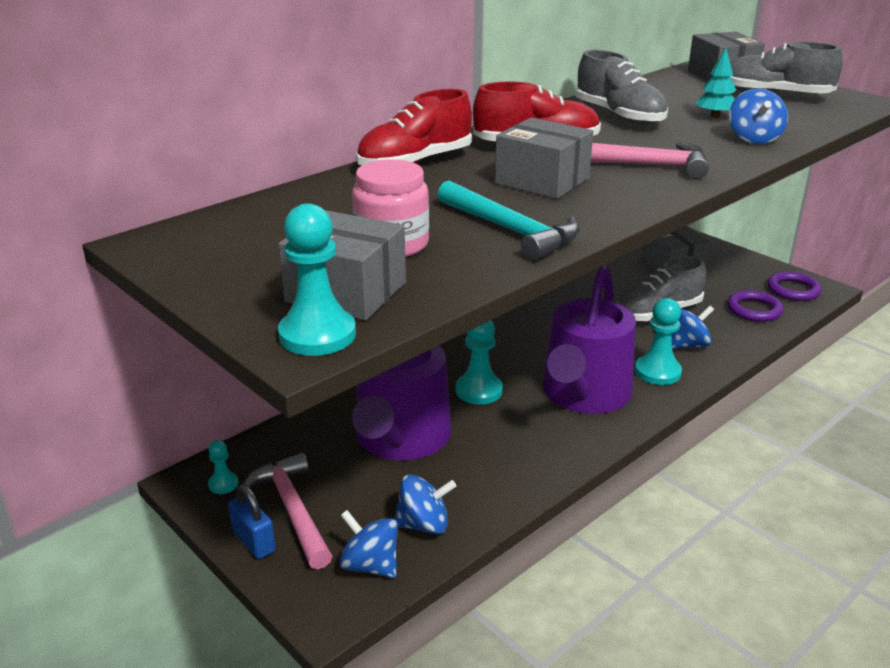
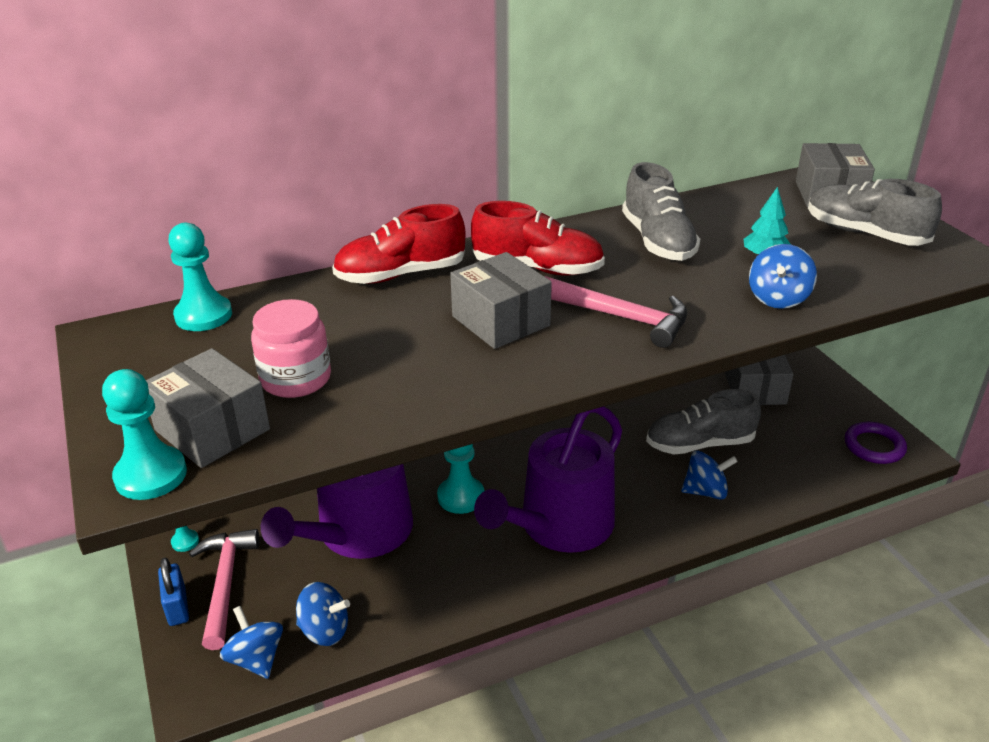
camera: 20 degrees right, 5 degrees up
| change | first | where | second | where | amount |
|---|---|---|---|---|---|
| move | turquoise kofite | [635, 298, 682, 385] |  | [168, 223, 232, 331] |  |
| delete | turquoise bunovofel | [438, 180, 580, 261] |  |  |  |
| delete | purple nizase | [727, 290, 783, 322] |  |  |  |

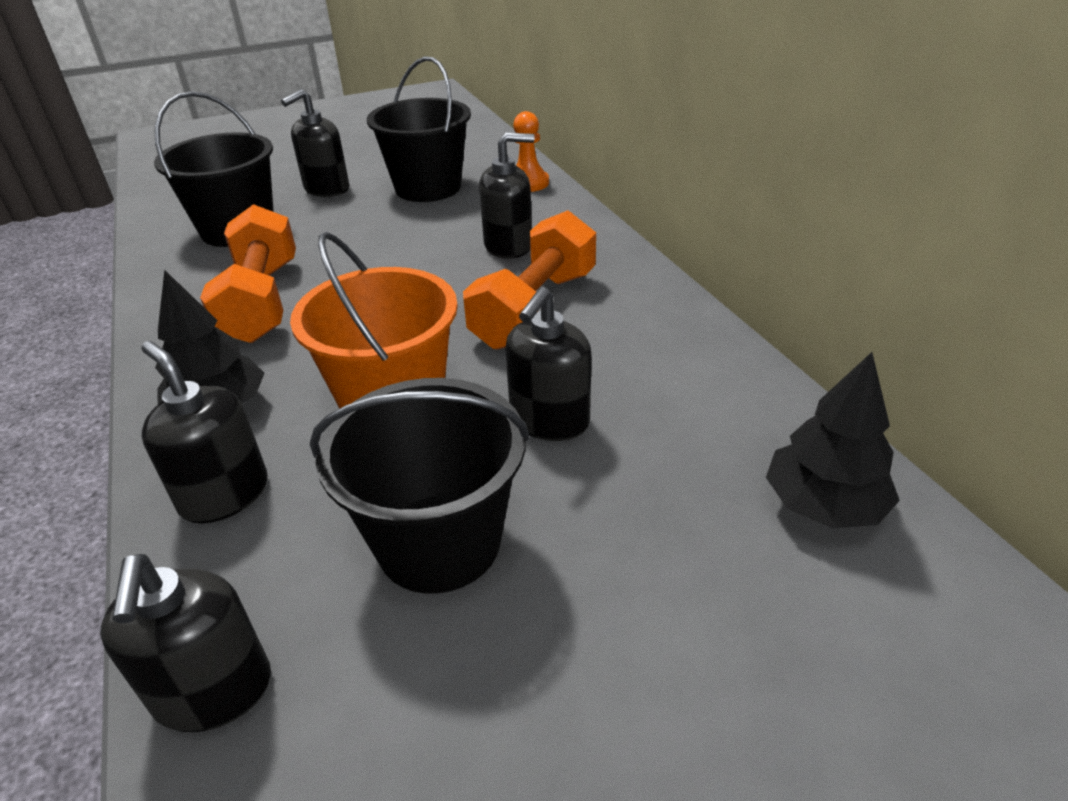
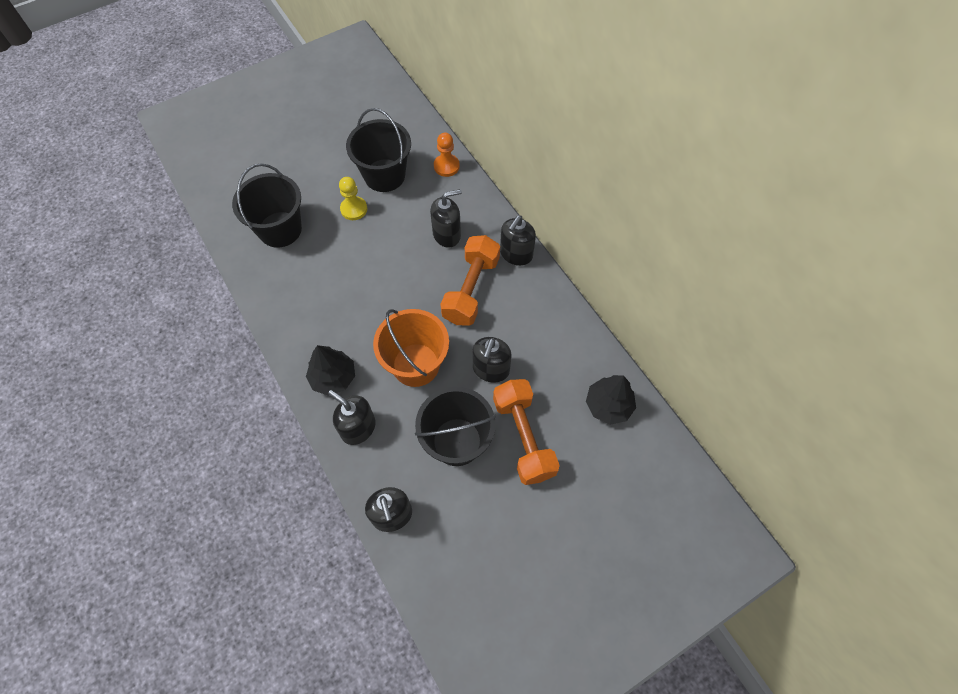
camera: 10 degrees left, 25 degrees up
| change | first | where | second | where | amount |
|---|---|---|---|---|---|
| insert |  |  | yellow kofite | [339, 177, 367, 220] |  |
| move | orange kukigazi | [200, 204, 296, 343] |  | [493, 379, 560, 485] |  |
| move | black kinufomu | [281, 89, 349, 197] |  | [500, 215, 536, 266] |  |

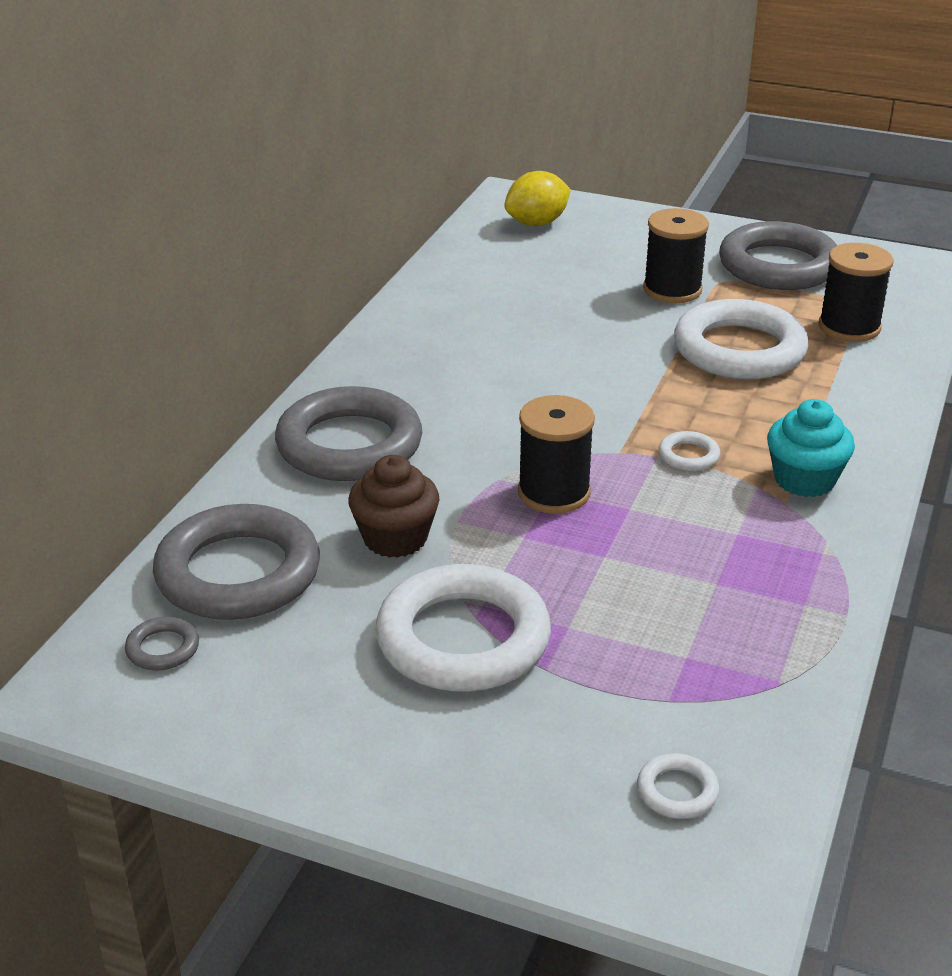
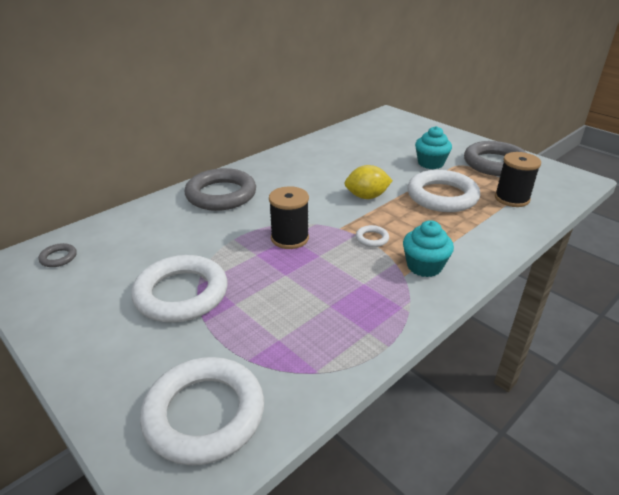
camera: 25 degrees right, 0 degrees up
| change | first | where | second | where | amount |
|---|---|---|---|---|---|
| resize | white nizase | [637, 753, 719, 819] |  | [140, 357, 264, 465] | x2.40 |
| move | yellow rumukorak | [504, 171, 571, 226] |  | [344, 165, 393, 199] |  |
| replace | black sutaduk | [643, 208, 709, 303] | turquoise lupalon | [415, 126, 452, 169] |  |
| delete | grey nizase | [153, 504, 320, 620] |  |  |  |
| delete | brown lupalon | [348, 455, 439, 558] |  |  |  |

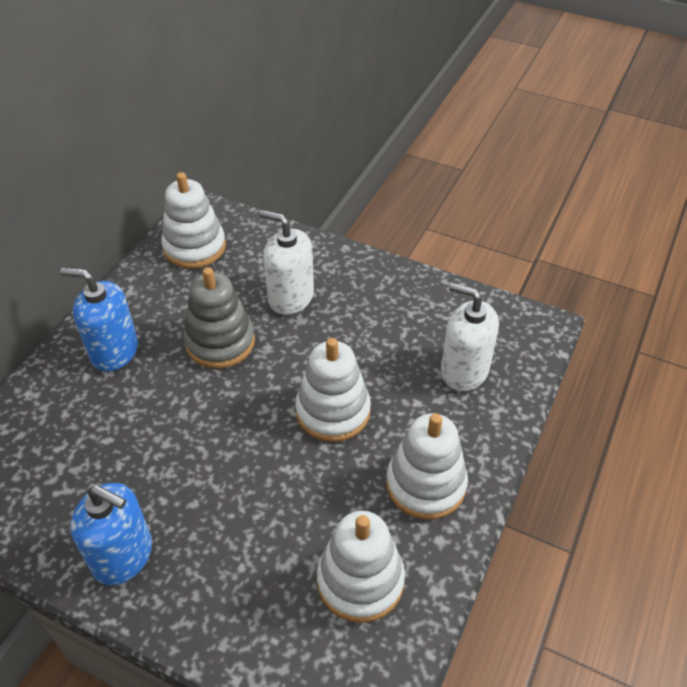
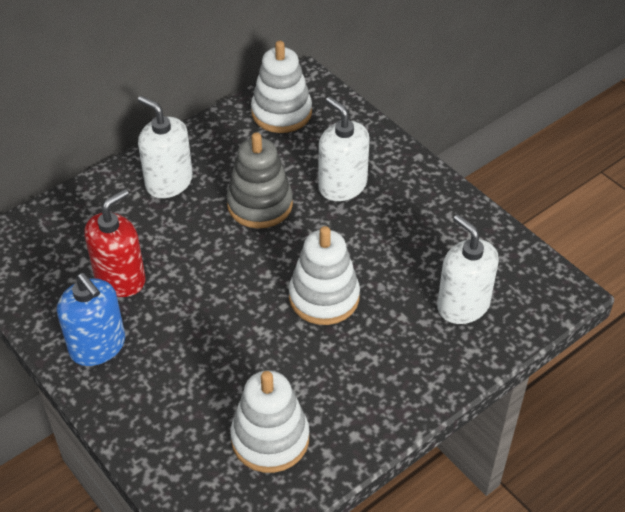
camera: 25 degrees right, 0 degrees up
| change | first | where | second | where | amount |
|---|---|---|---|---|---|
| insert |  |  | red kinufomu | [84, 189, 146, 297] |  |
| recolor | blue kinufomu | [60, 268, 138, 372] | white kinufomu | [138, 96, 193, 198] |  |
| delete | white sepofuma | [386, 413, 468, 520] |  |  |  |

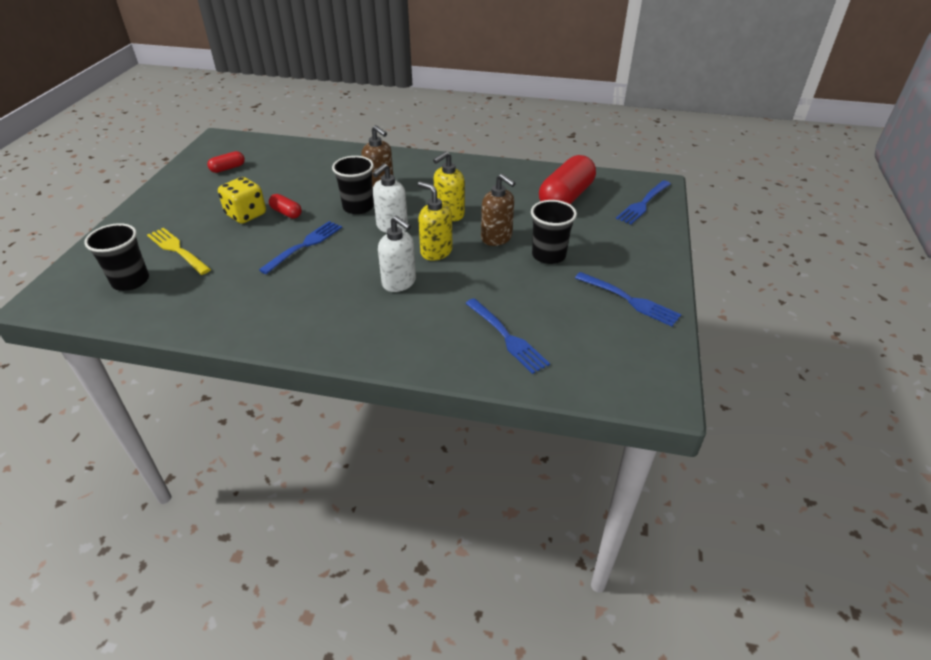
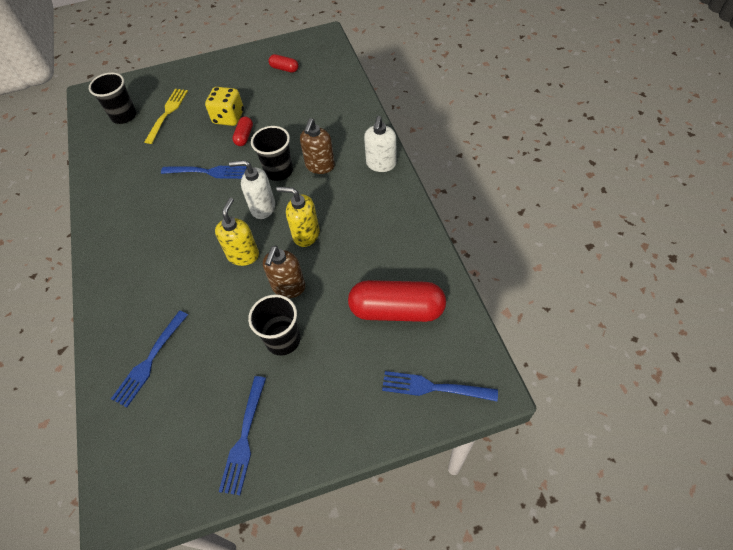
camera: 65 degrees right, 15 degrees up
| change | first | where | second | where | amount |
|---|---|---|---|---|---|
| move | white kinufomu | [378, 216, 416, 292] |  | [364, 116, 397, 172] |  |

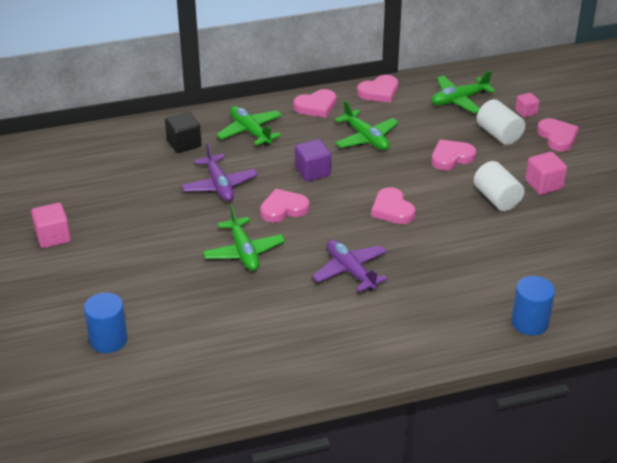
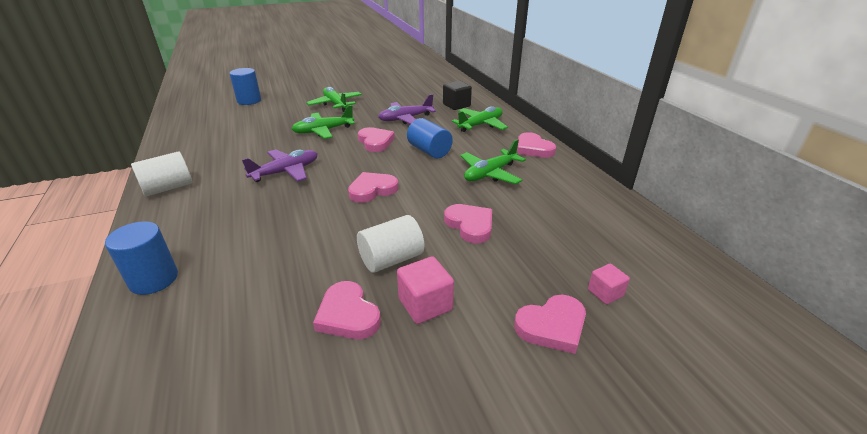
camera: 85 degrees right, 5 degrees down
| change | first | where | second | where | amount |
|---|---|---|---|---|---|
| move | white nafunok | [477, 99, 525, 145] |  | [131, 152, 192, 196] |  |
| move | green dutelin | [431, 70, 495, 113] |  | [306, 87, 362, 112] |  |
| move | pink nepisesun | [357, 75, 398, 102] |  | [313, 281, 381, 339] |  |
| replace | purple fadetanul | [295, 139, 331, 182] | blue nafunok | [407, 118, 453, 159] |  |
| delete | pink fadetanul | [31, 203, 71, 248] |  |  |  |

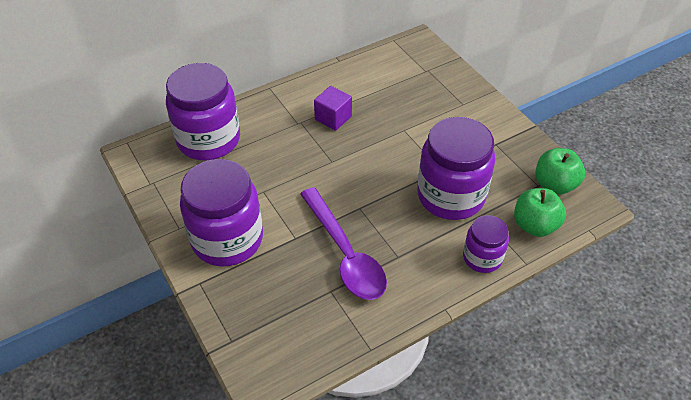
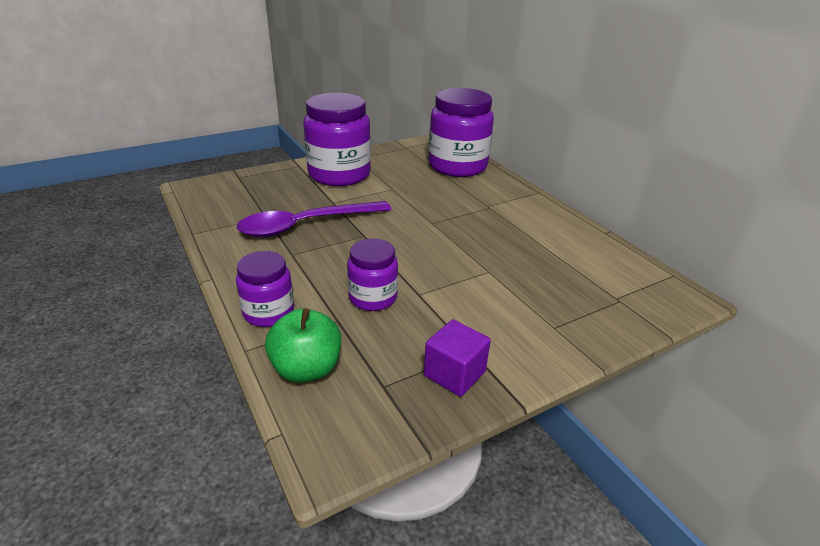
camera: 90 degrees right, 15 degrees down
| change | first | where | second | where | amount |
|---|---|---|---|---|---|
| resize | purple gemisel | [417, 117, 495, 220] |  | [347, 238, 398, 311] | x0.54 |
| move | purple fadetanul | [314, 86, 352, 131] |  | [424, 319, 491, 397] |  |
| delete | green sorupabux | [535, 148, 585, 195] |  |  |  |

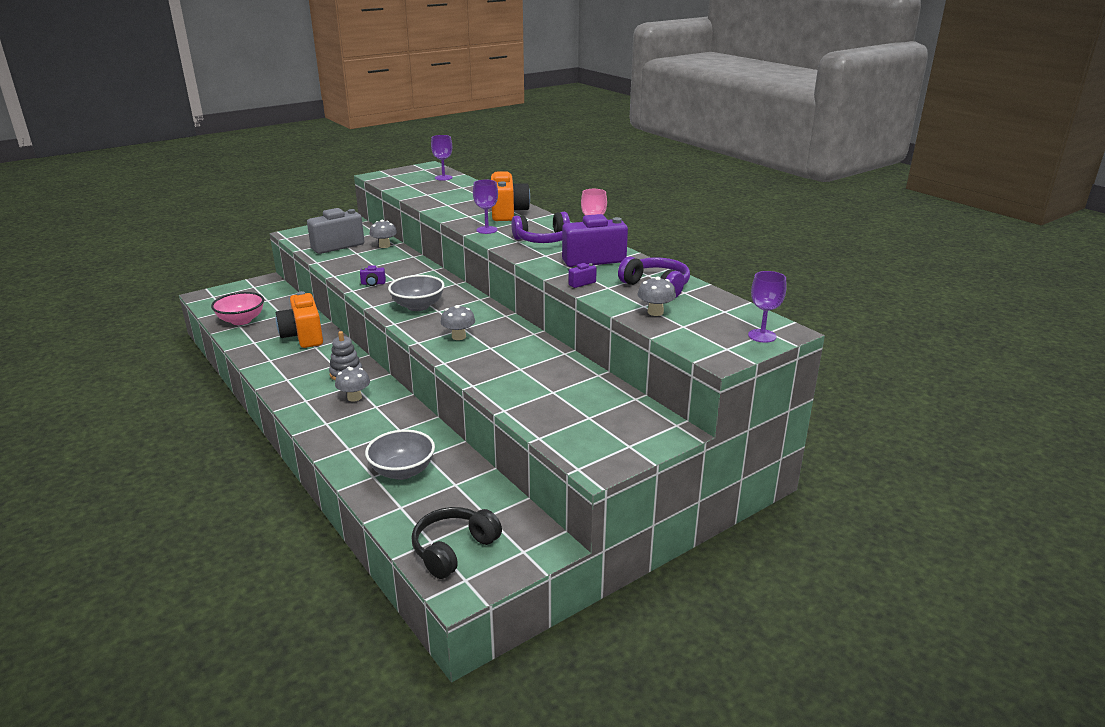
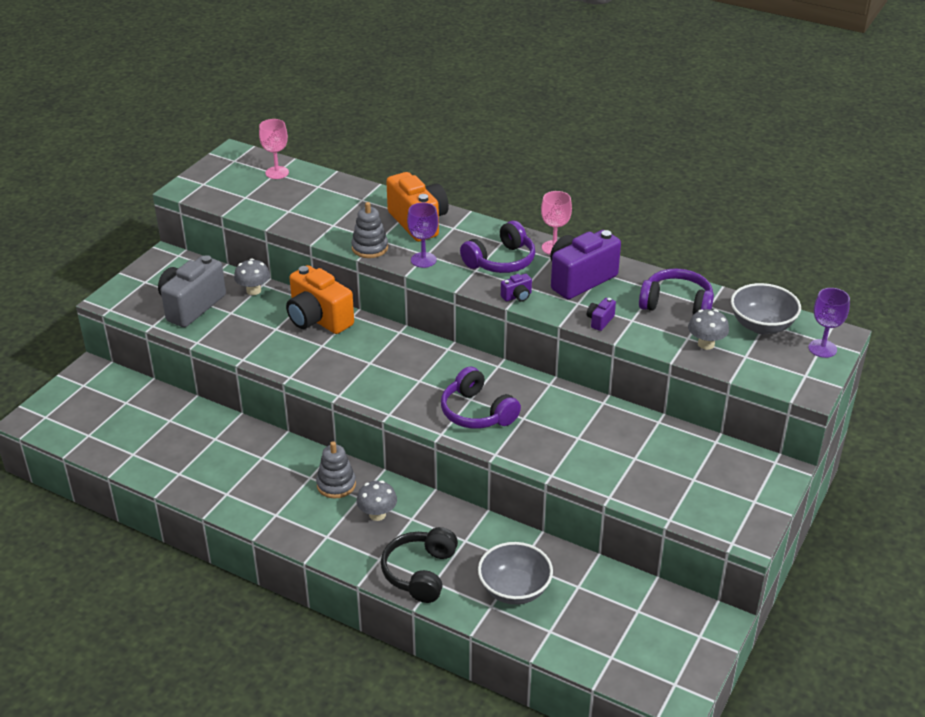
camera: 25 degrees left, 10 degrees up
| change | first | where | second | where | amount |
|---|---|---|---|---|---|
| recolor | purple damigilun | [431, 135, 453, 181] | pink damigilun | [259, 119, 289, 179] |  |
| move | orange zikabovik | [276, 291, 323, 348] |  | [286, 265, 354, 334] |  |
| insert |  |  | grey sepofuma | [351, 202, 388, 258] |  |
| move | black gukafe | [412, 507, 502, 579] |  | [381, 527, 458, 603] |  |
| replace | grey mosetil | [441, 305, 475, 340] | purple gukafe | [441, 367, 521, 429] |  |
| move | purple zikabovik | [360, 265, 386, 286] |  | [501, 274, 532, 302] |  |
| move | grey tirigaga | [388, 275, 445, 311] |  | [731, 283, 801, 334] |  |
| delete | pink tirigaga | [211, 292, 264, 325] |  |  |  |

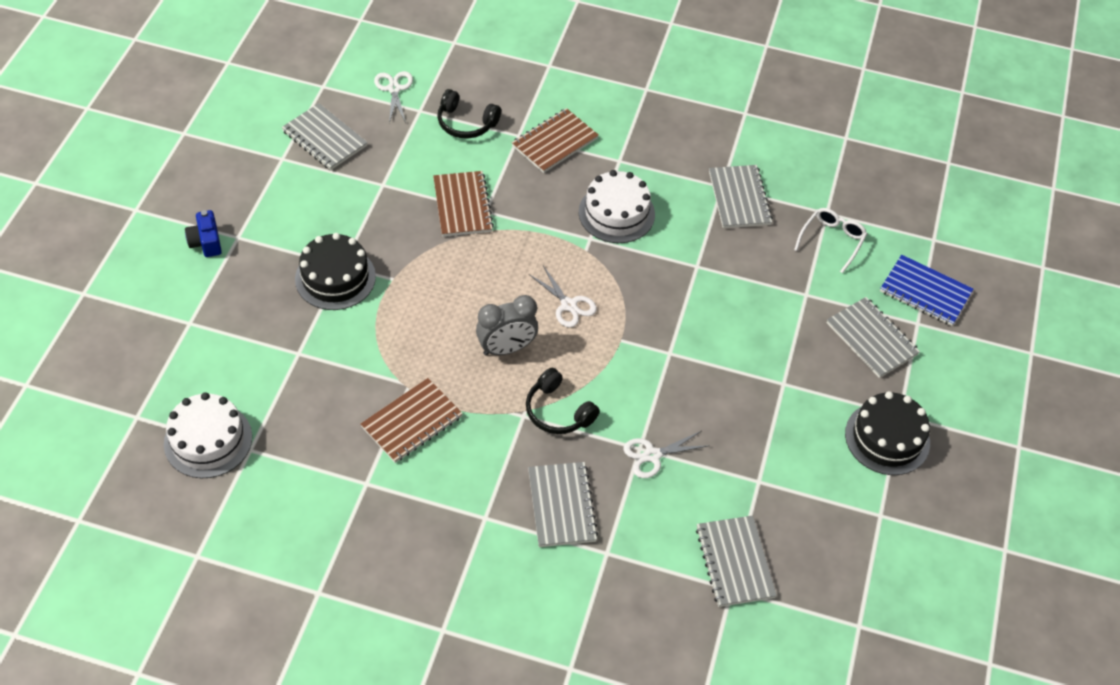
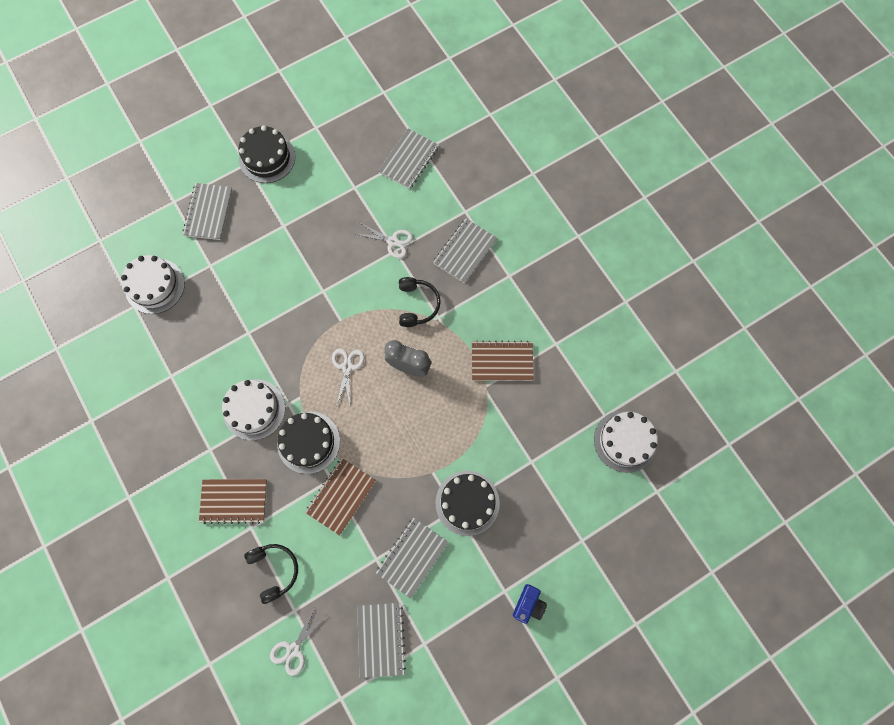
camera: 135 degrees left, 20 degrees up
| change | first | where | second | where | amount |
|---|---|---|---|---|---|
| replace | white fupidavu | [794, 208, 867, 273] | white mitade | [121, 255, 185, 314] |  |
| insert |  |  | black mitade | [277, 411, 340, 474] |  |
| move | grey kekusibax | [709, 165, 773, 228] |  | [376, 518, 448, 599] |  |
| delete | blue kekusibax | [880, 255, 973, 326] |  |  |  |

